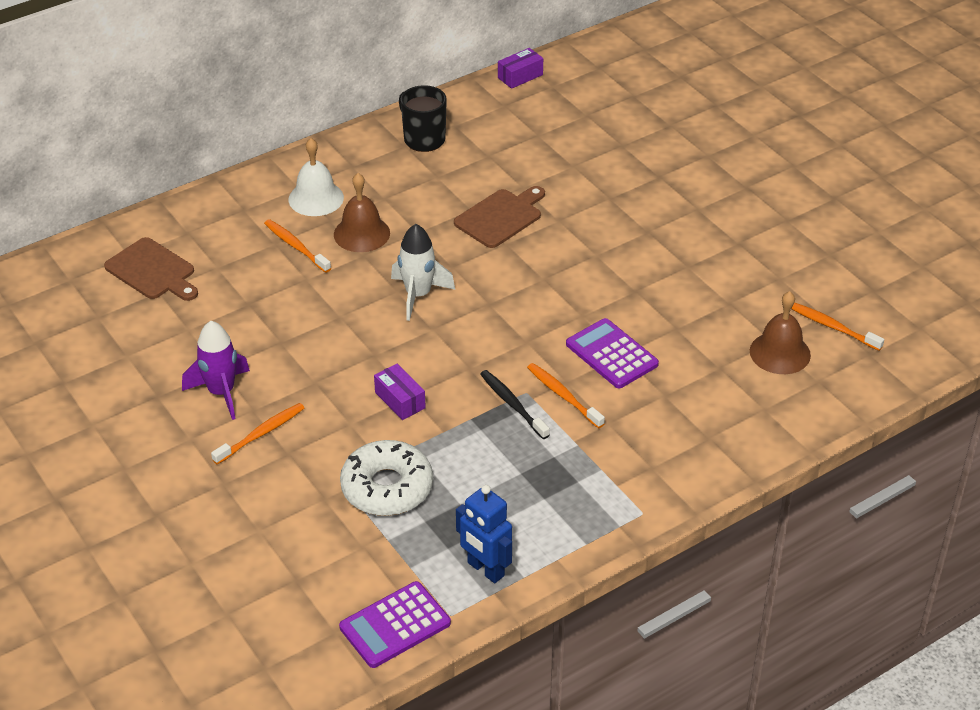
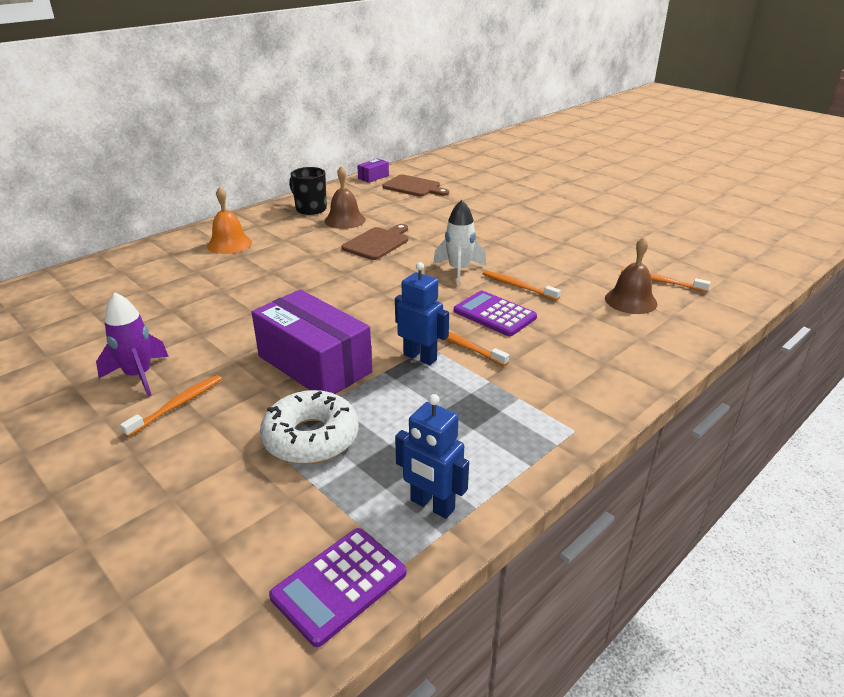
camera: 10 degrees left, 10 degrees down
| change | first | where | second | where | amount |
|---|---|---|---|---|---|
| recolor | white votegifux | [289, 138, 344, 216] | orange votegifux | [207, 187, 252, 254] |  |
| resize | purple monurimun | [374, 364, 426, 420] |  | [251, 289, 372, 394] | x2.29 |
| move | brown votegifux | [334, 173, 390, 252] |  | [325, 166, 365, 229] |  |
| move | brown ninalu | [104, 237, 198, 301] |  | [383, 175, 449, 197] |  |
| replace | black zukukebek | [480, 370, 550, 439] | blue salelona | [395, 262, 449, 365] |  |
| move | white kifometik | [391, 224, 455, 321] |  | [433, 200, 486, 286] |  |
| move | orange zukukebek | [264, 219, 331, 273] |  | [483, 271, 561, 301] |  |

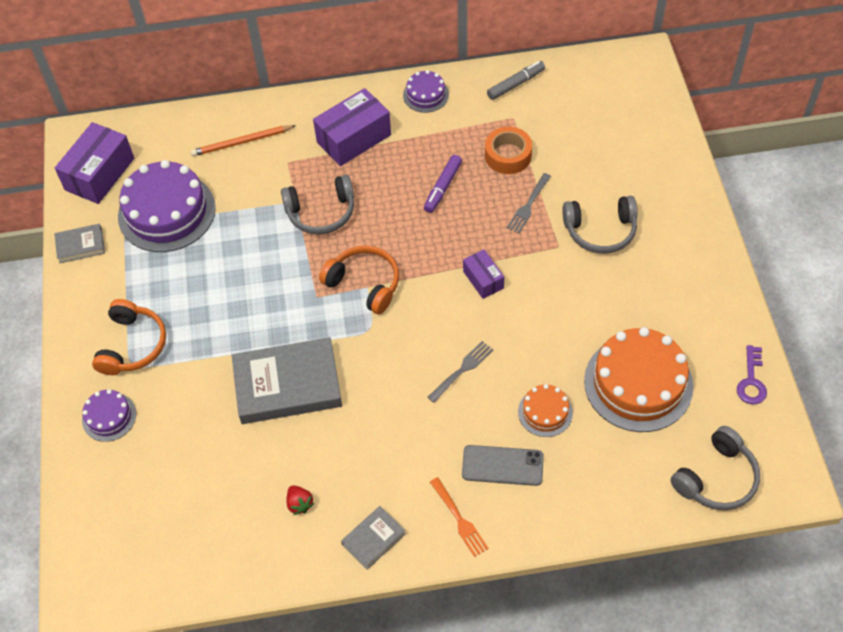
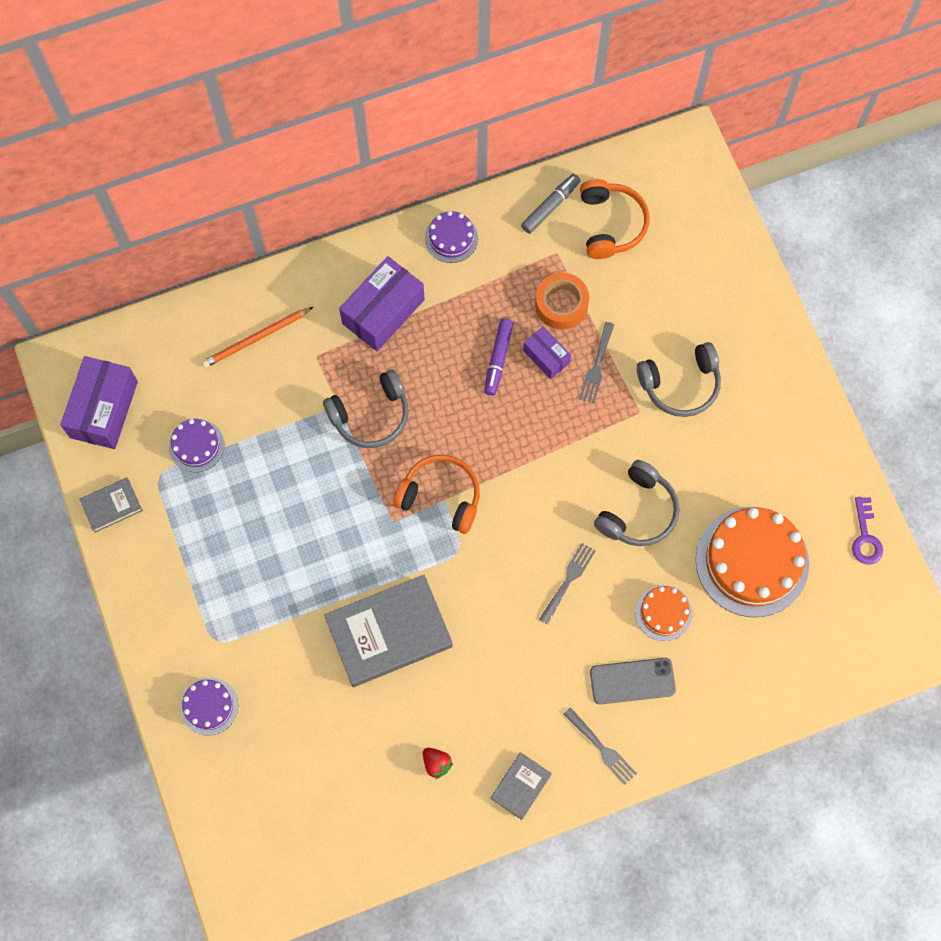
camera: 15 degrees left, 15 degrees up
| change | first | where | second | where | amount |
|---|---|---|---|---|---|
| resize | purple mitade | [118, 160, 216, 252] |  | [169, 419, 224, 472] | x0.50 |
| move | purple monurimun | [463, 249, 504, 299] |  | [523, 326, 571, 379] |  |
| recolor | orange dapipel | [430, 477, 489, 557] | grey dapipel | [563, 707, 637, 785] |  |
| move | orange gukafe | [92, 299, 166, 375] |  | [580, 179, 649, 259] |  |
| move | grey gukafe | [671, 426, 760, 510] |  | [594, 460, 679, 546] |  |

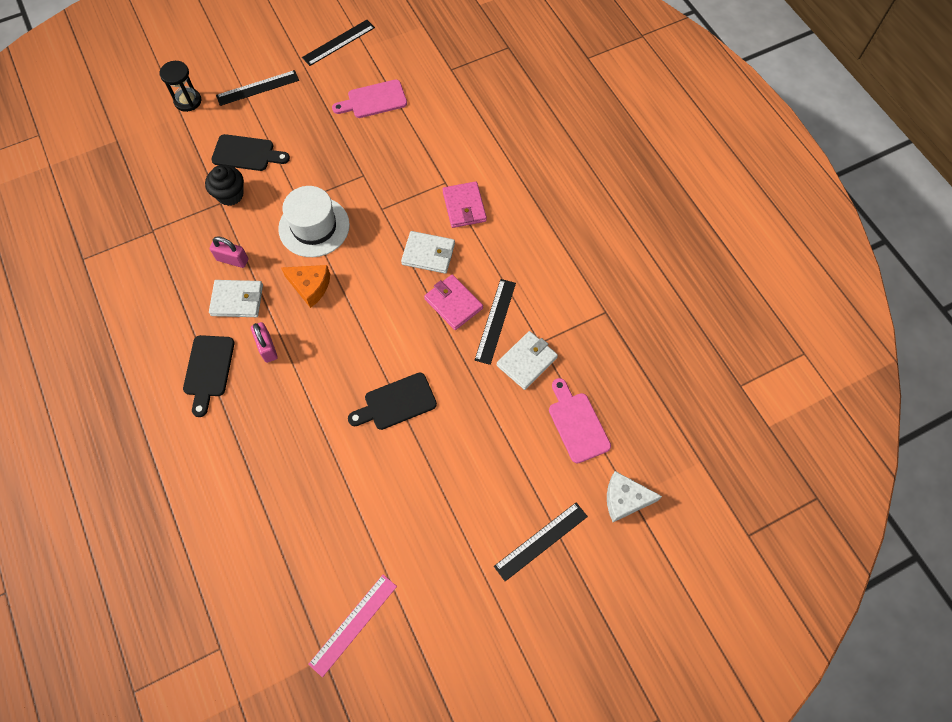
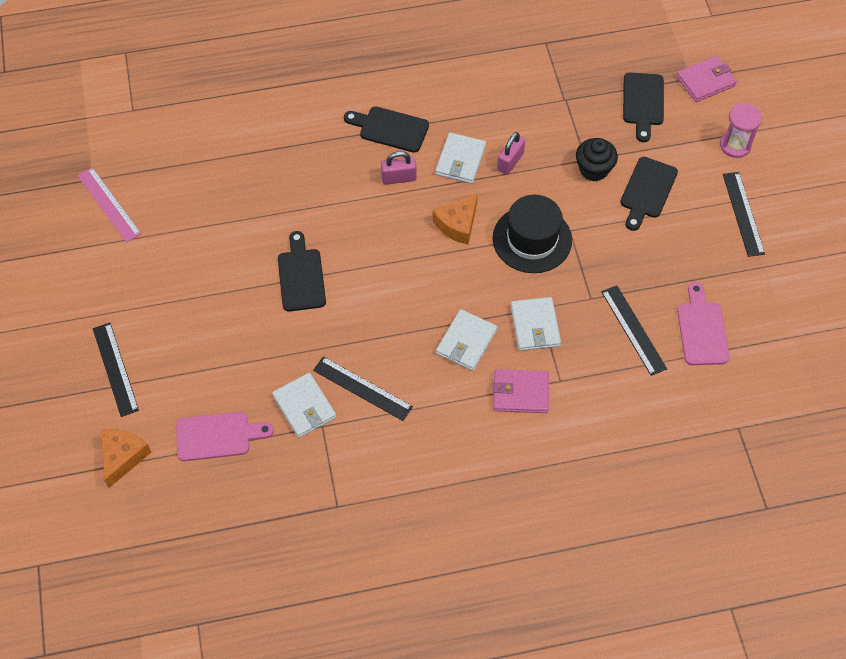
camera: 105 degrees right, 5 degrees down
| change | first | where | second | where | amount |
|---|---|---|---|---|---|
| recolor | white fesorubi | [607, 471, 662, 522] | orange fesorubi | [101, 429, 151, 488] |  |
| recolor | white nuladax | [278, 186, 350, 257] | black nuladax | [493, 195, 572, 273] |  |
| insert |  |  | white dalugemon | [511, 297, 561, 351] |  |
| move | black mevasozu | [302, 20, 375, 66] |  | [601, 285, 667, 376] |  |
| insert |  |  | black ninalu | [623, 73, 664, 142] |  |
| move | pink dalugemon | [424, 274, 483, 330] |  | [676, 56, 737, 102] |  |
| recolor | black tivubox | [159, 61, 201, 112] | pink tivubox | [720, 103, 762, 158] |  |

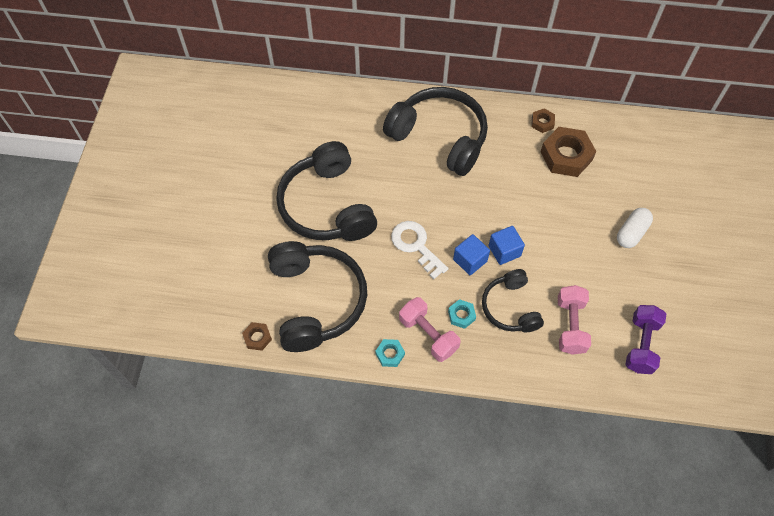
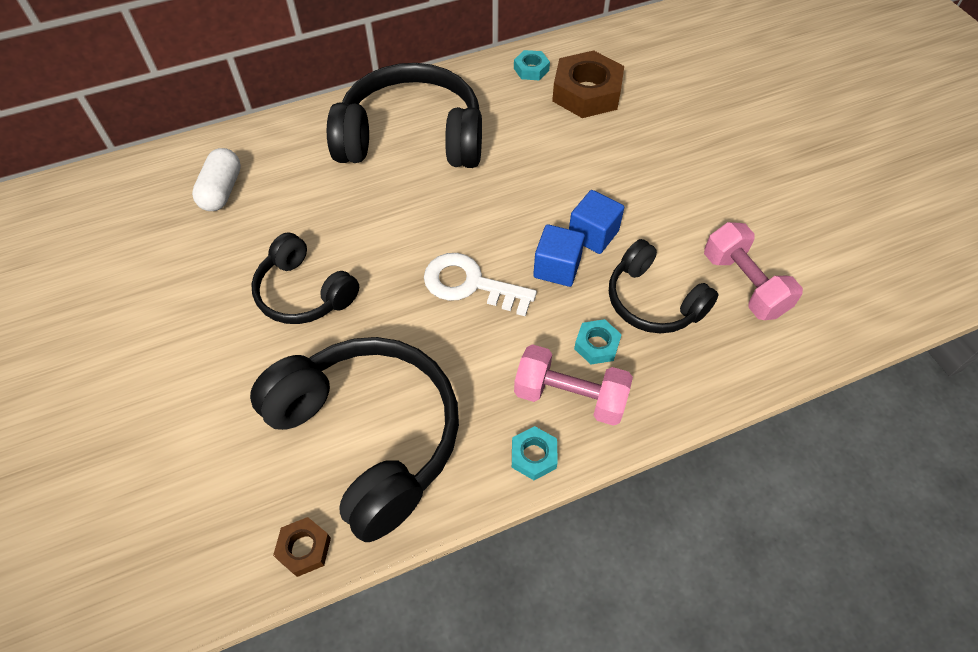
camera: 30 degrees left, 5 degrees down
| change | first | where | second | where | amount |
|---|---|---|---|---|---|
| move | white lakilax | [617, 208, 653, 248] |  | [192, 148, 241, 211] |  |
| resize | black gukafe | [276, 141, 377, 241] |  | [251, 232, 359, 324] | x0.58 |
| recolor | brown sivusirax | [532, 109, 555, 133] | turquoise sivusirax | [514, 50, 550, 80] |  |
| delete | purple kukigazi | [625, 305, 666, 374] |  |  |  |

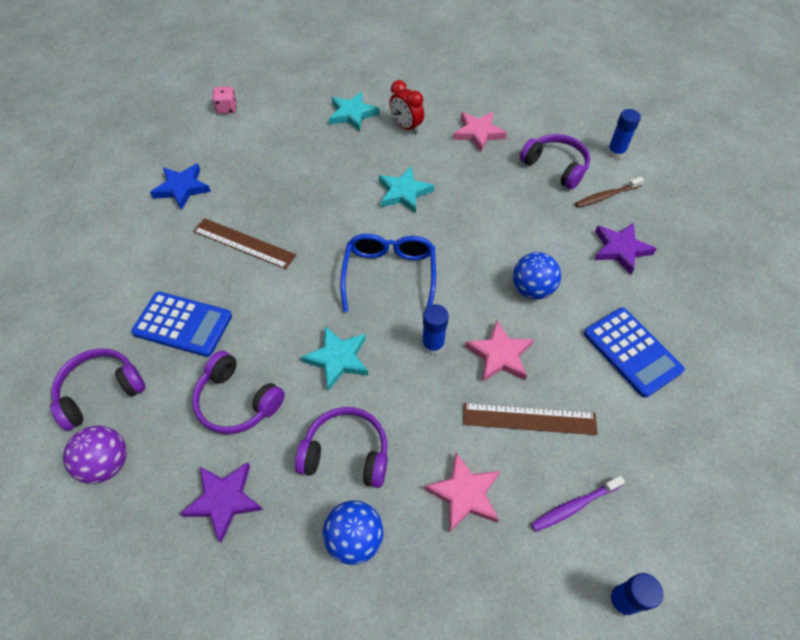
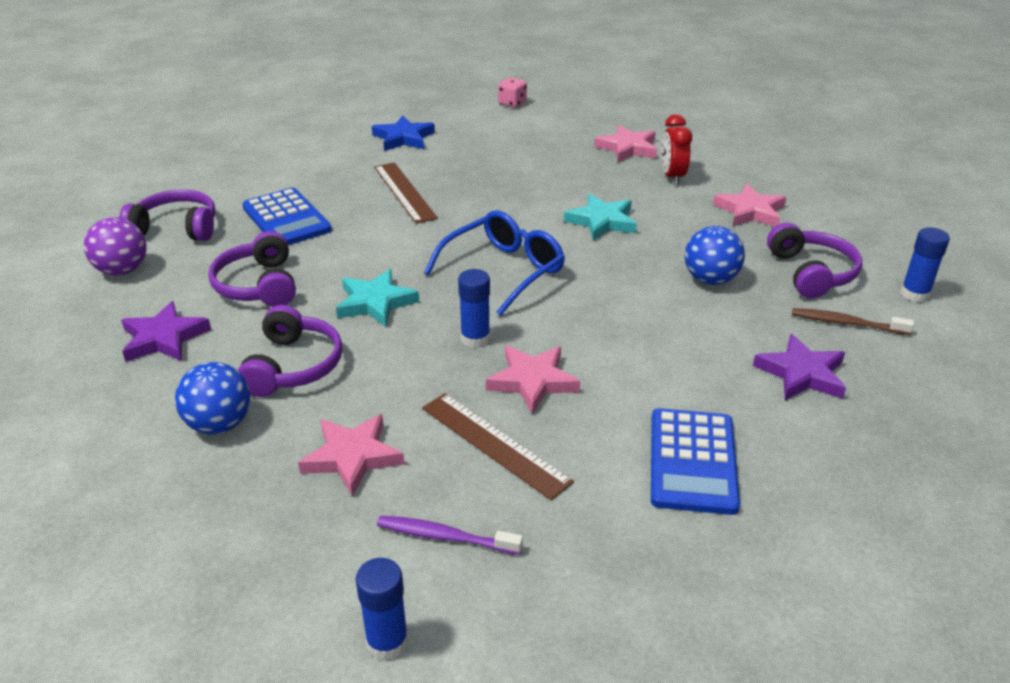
camera: 40 degrees right, 20 degrees down
| change | first | where | second | where | amount |
|---|---|---|---|---|---|
| rotate | purple gukafe | [295, 407, 388, 488] |  | [238, 305, 343, 397] | 45 degrees clockwise |
| recolor | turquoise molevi | [329, 91, 380, 131] | pink molevi | [594, 125, 657, 162] |  |
| move | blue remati | [513, 252, 561, 300] |  | [685, 226, 745, 285] |  |

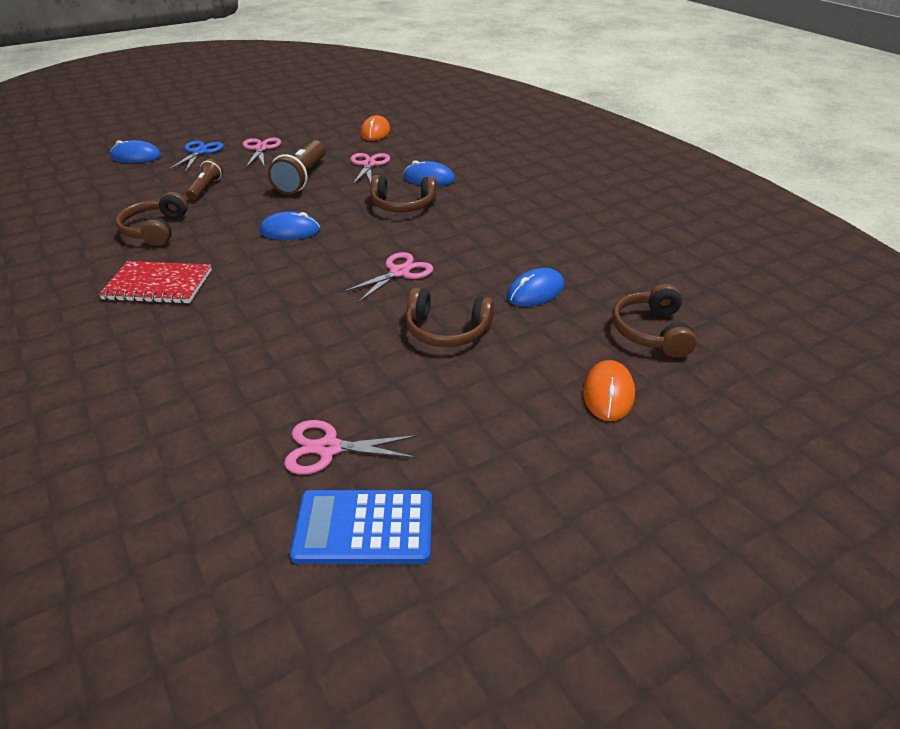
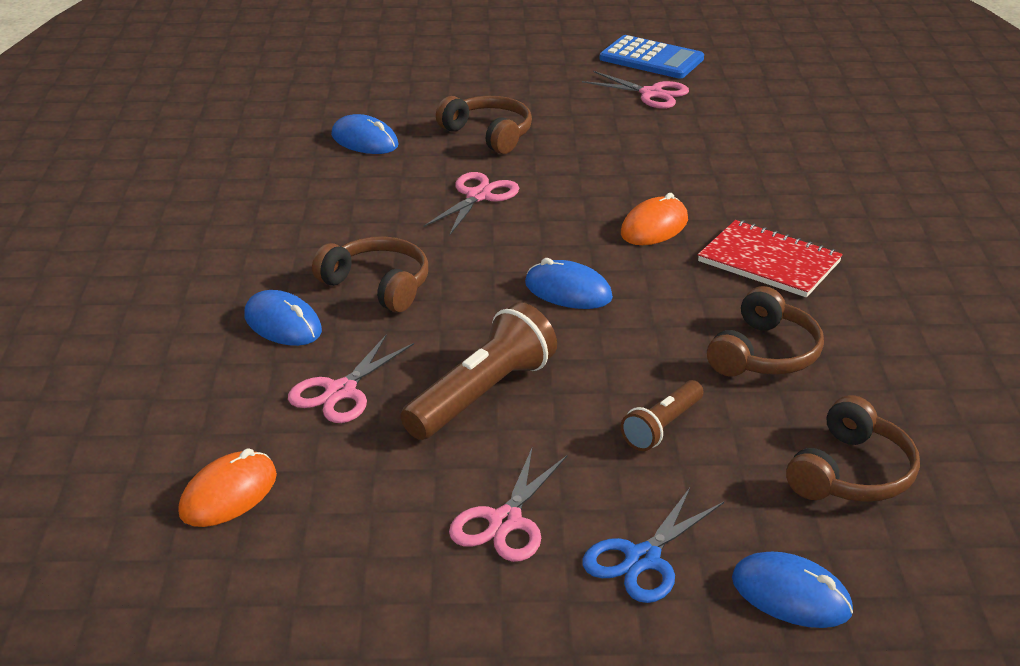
camera: 150 degrees left, 5 degrees down
| change | first | where | second | where | amount |
|---|---|---|---|---|---|
| rotate | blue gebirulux | [507, 268, 564, 306] |  | [331, 114, 399, 154] | 45 degrees clockwise |
| rotate | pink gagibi | [342, 252, 433, 303] |  | [423, 172, 519, 236] | 135 degrees clockwise |
| move | orange gebirulux | [583, 360, 635, 421] |  | [621, 193, 688, 245] |  |
| move | brown gukafe | [613, 284, 697, 358] |  | [786, 395, 920, 502] |  |

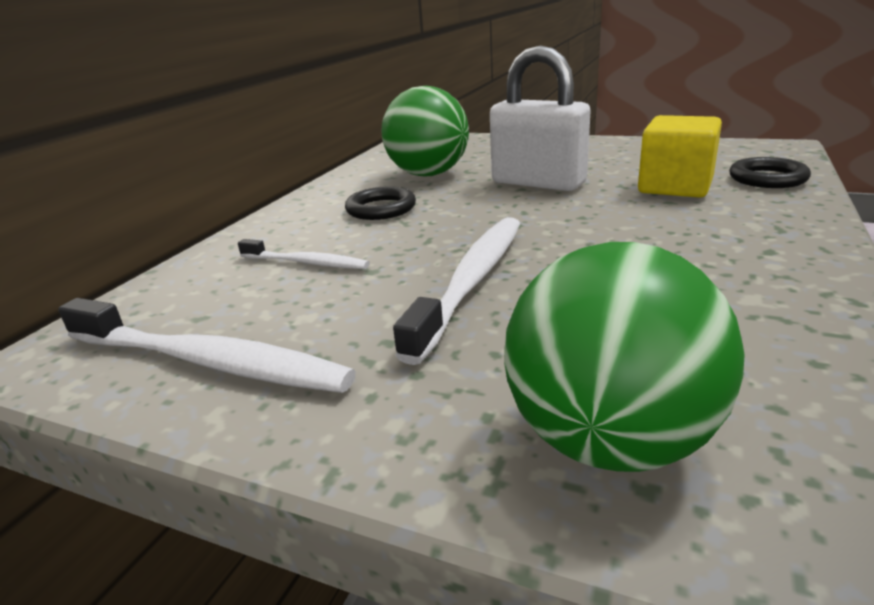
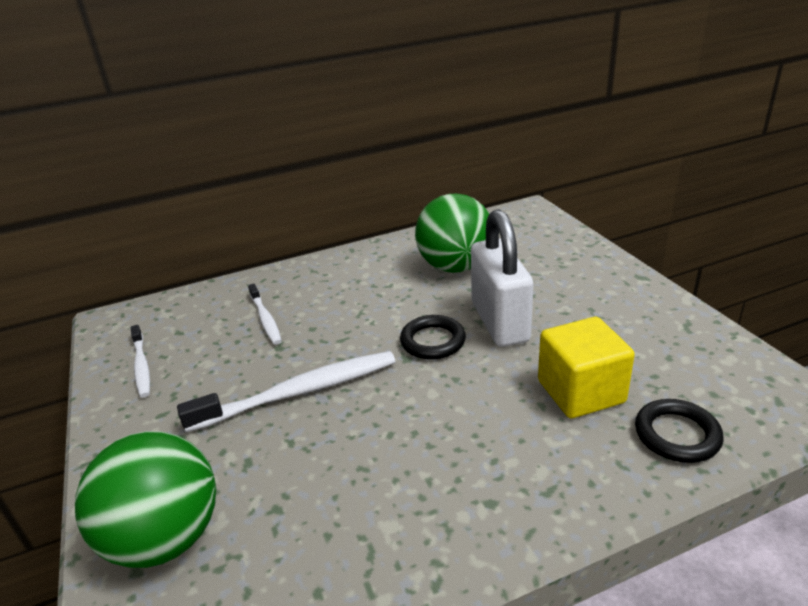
camera: 45 degrees right, 5 degrees up
| change | first | where | second | where | amount |
|---|---|---|---|---|---|
| resize | white zukukebek | [58, 298, 356, 393] |  | [130, 325, 150, 398] | x0.56 |
| move | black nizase | [345, 186, 416, 220] |  | [400, 315, 466, 360] |  |

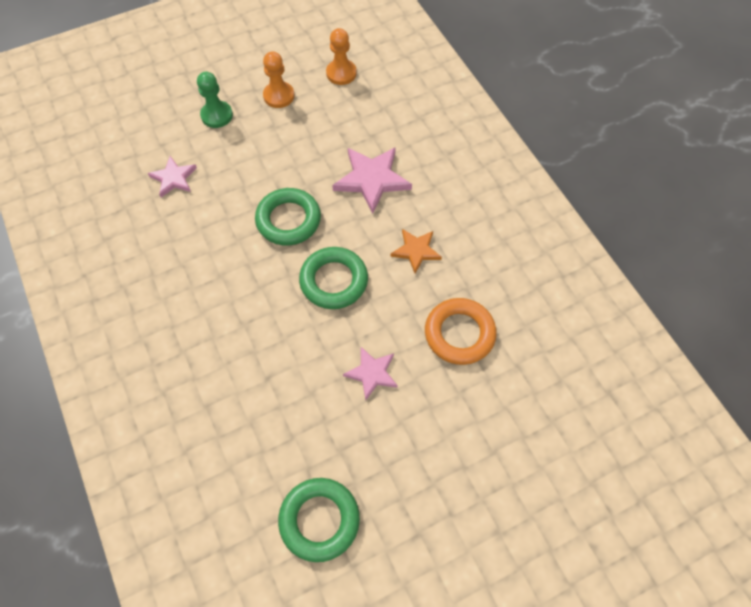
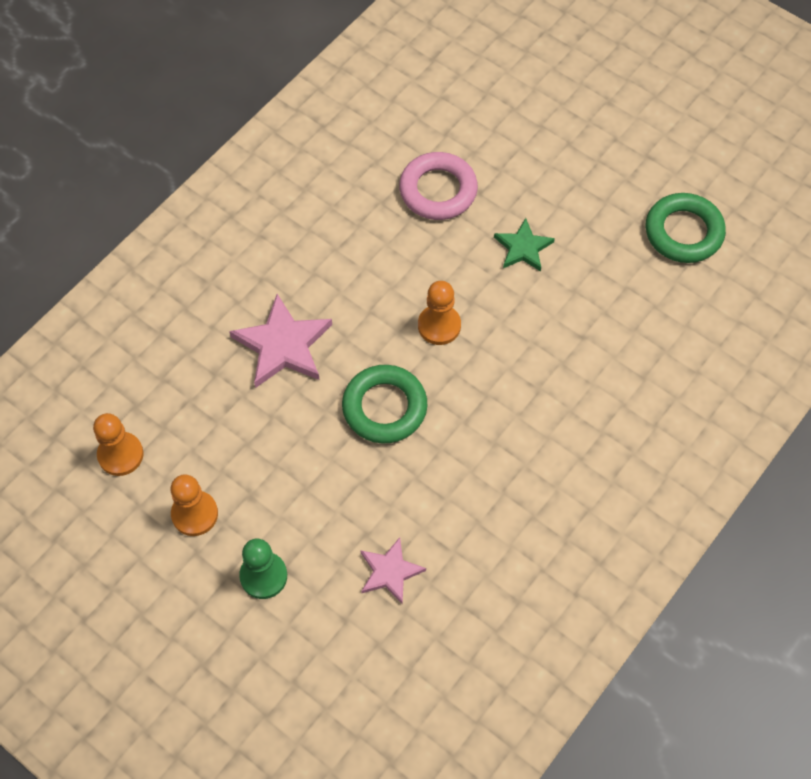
camera: 115 degrees left, 0 degrees up
| change | first | where | second | where | amount |
|---|---|---|---|---|---|
| recolor | orange nizase | [425, 298, 497, 365] | pink nizase | [399, 152, 478, 220] |  |
| replace | green nizase | [299, 247, 368, 309] | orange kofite | [418, 281, 461, 345] |  |
| recolor | pink molevi | [343, 347, 398, 400] | green molevi | [494, 218, 555, 271] |  |
| delete | orange molevi | [391, 229, 442, 273] |  |  |  |

